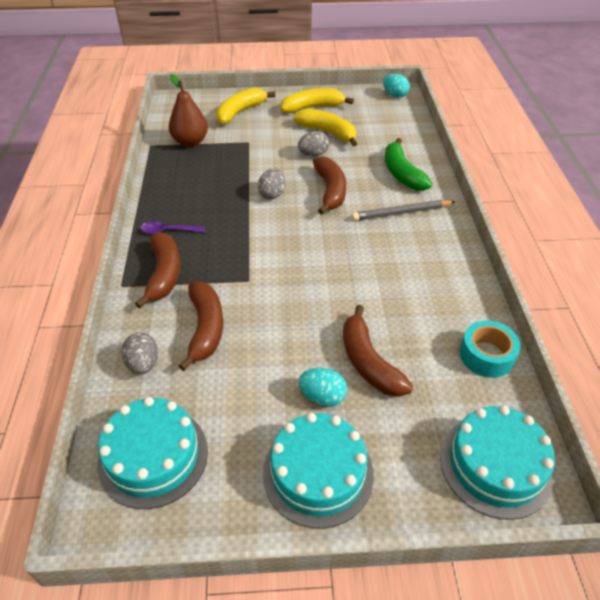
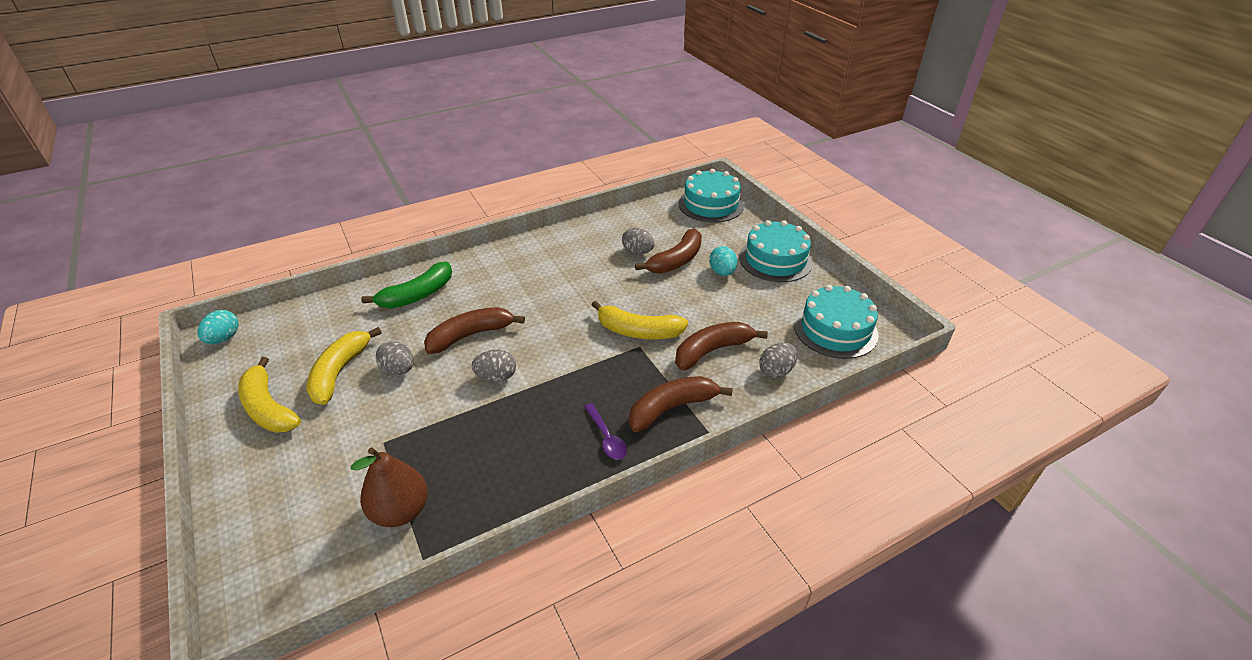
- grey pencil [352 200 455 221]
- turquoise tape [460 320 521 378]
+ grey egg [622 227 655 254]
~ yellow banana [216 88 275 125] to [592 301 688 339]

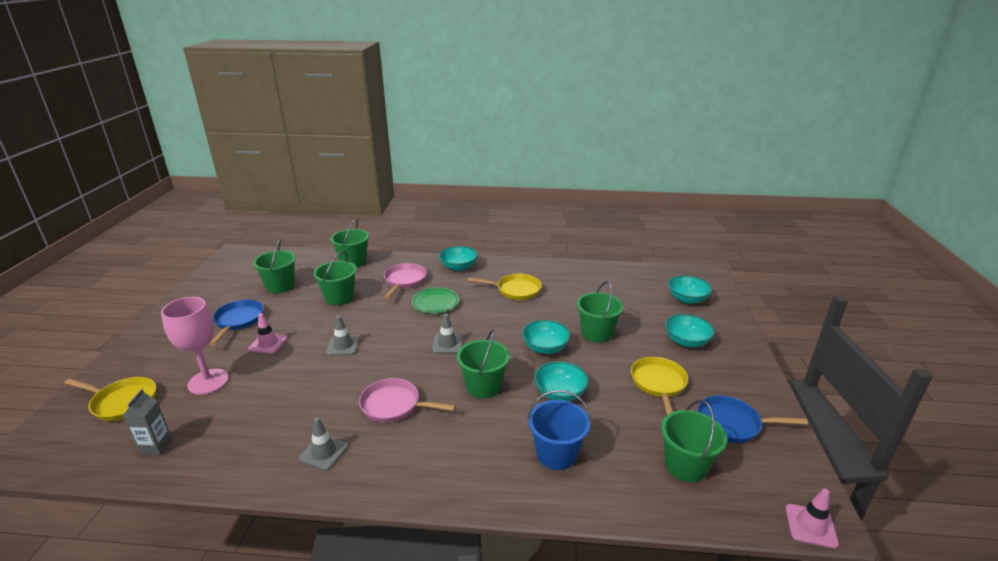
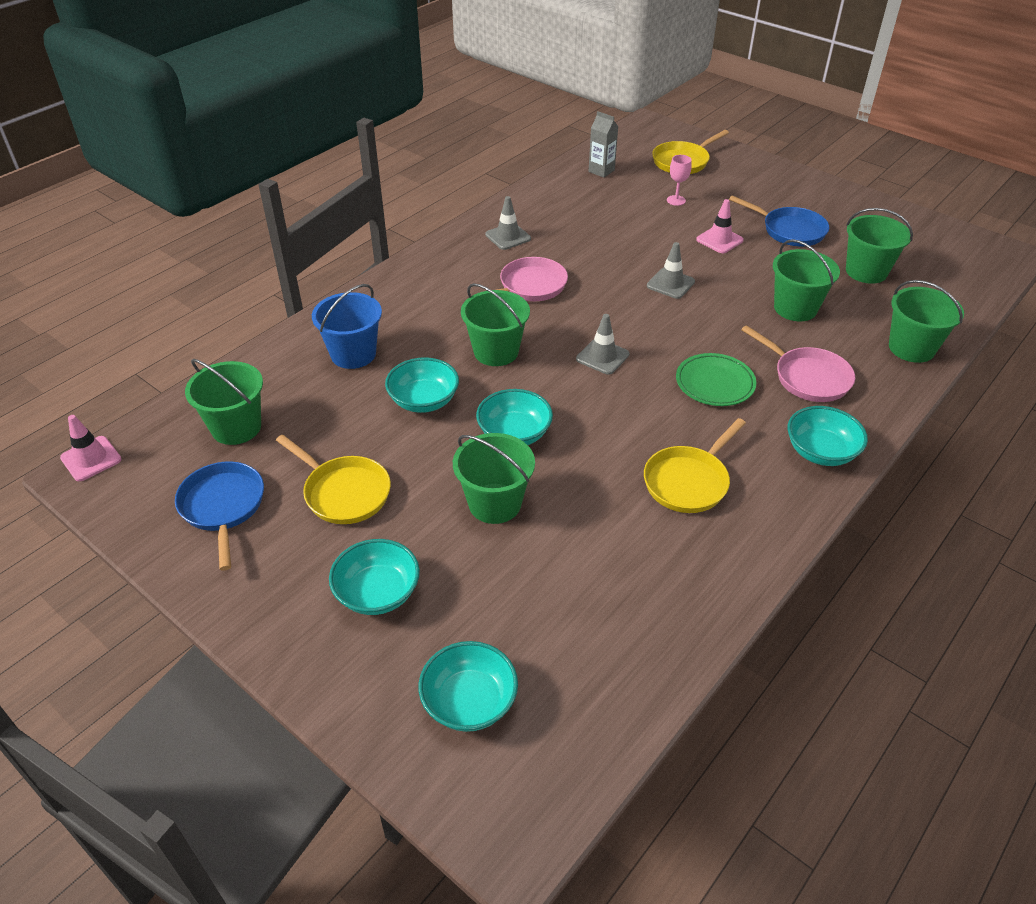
~ blue pan [697 395 808 443] = [175 461 264 571] 60 degrees counterclockwise
~ pink goblet [161 297 229 395] = [667 155 692 206] x0.47

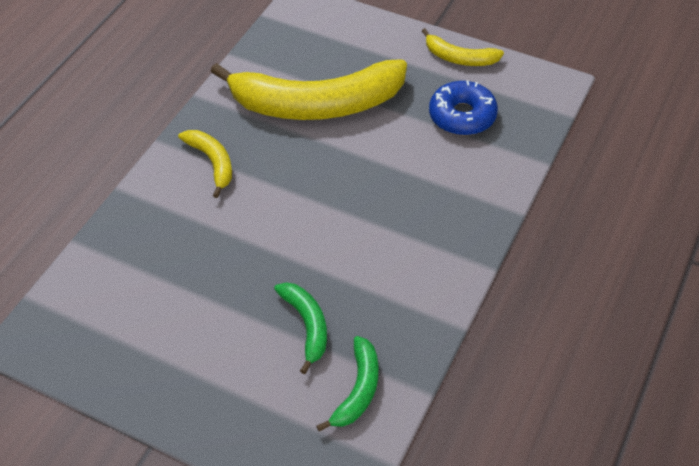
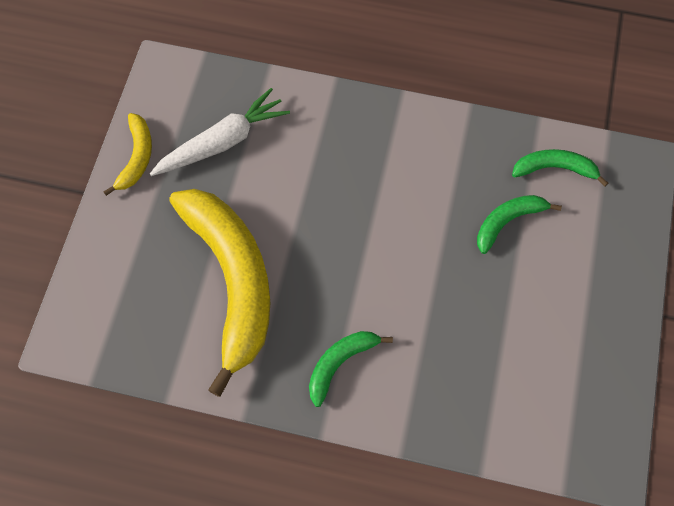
~ blue donut [429 81 498 136] to white carrot [150 88 290 176]
~ yellow banana [178 130 232 198] to green banana [309 331 393 407]

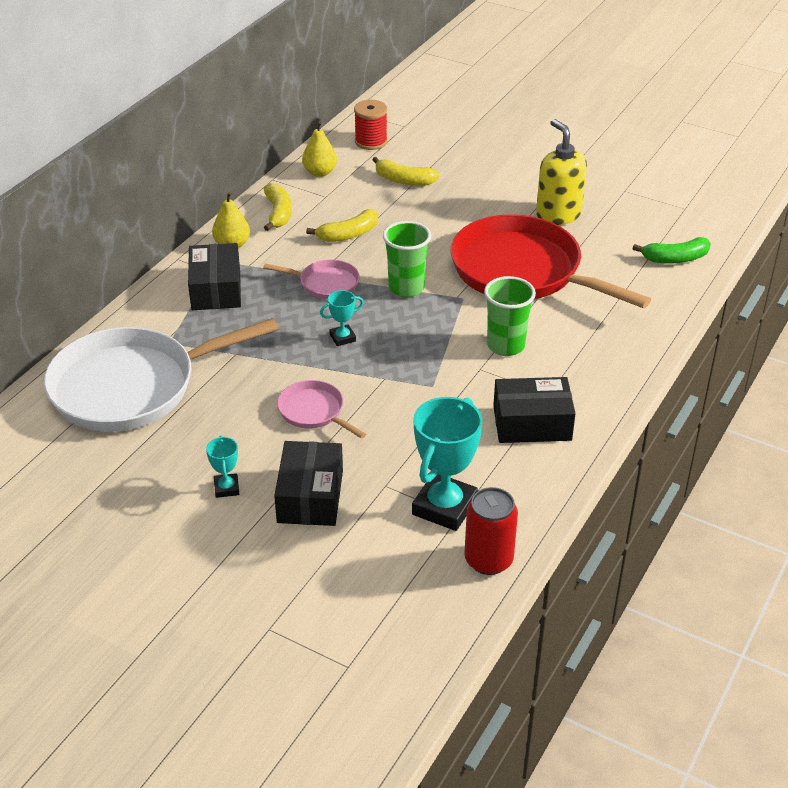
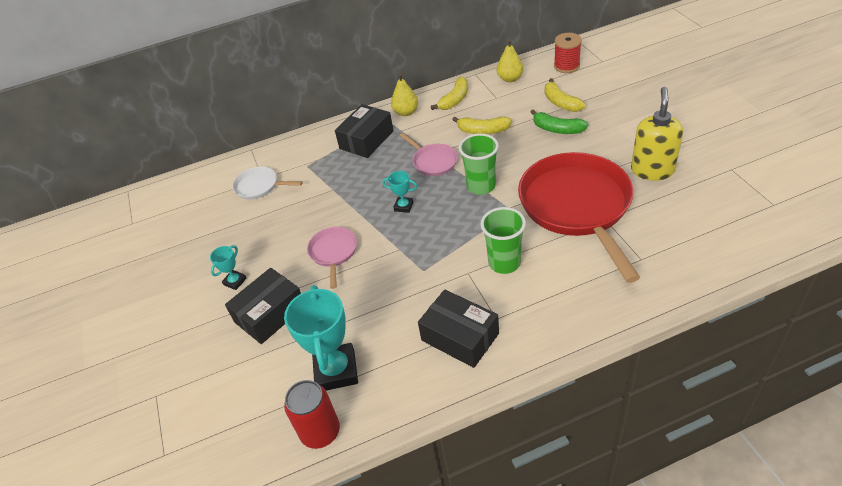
~ green banana [632 237 711 264] to [531 109 589 134]
~ turquoise trophy [412 397 483 531] = [284 285 358 391] 75 degrees counterclockwise
~ white pan [44 318 279 432] = [232 167 302 200] x0.45

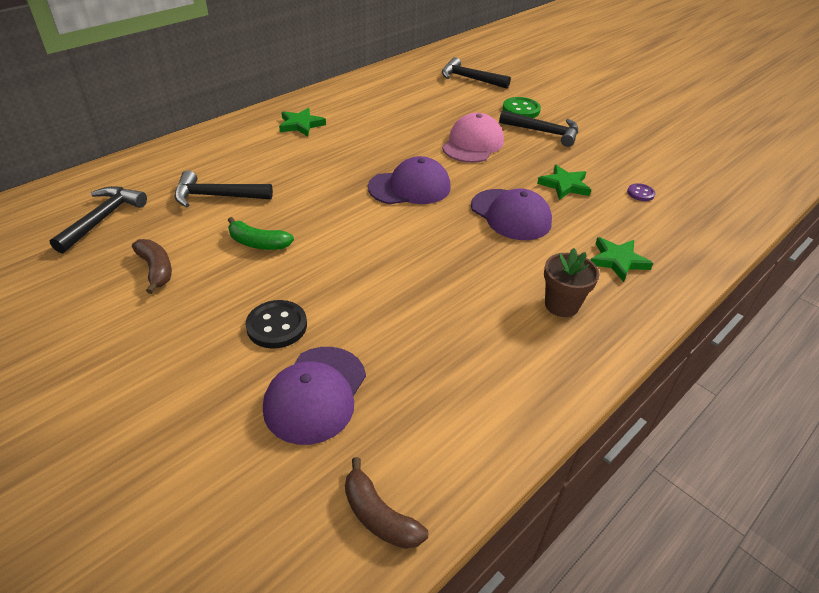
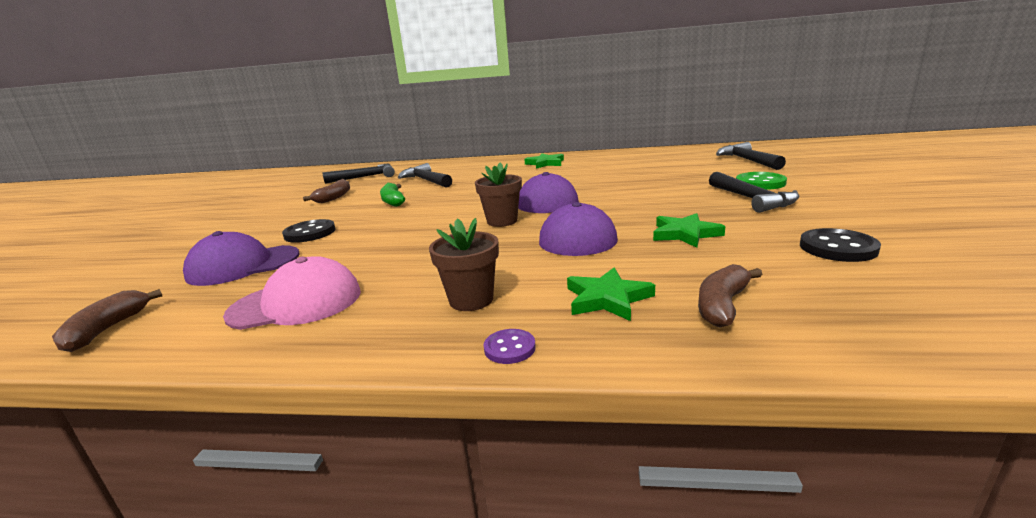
+ brown flower pot [475 163 522 227]
+ brown banana [698 264 763 328]
+ black button [800 228 881 262]
~ pink cap [442 113 504 163] to [223 256 361 330]
~ purple button [627 183 655 201] to [484 329 536 364]

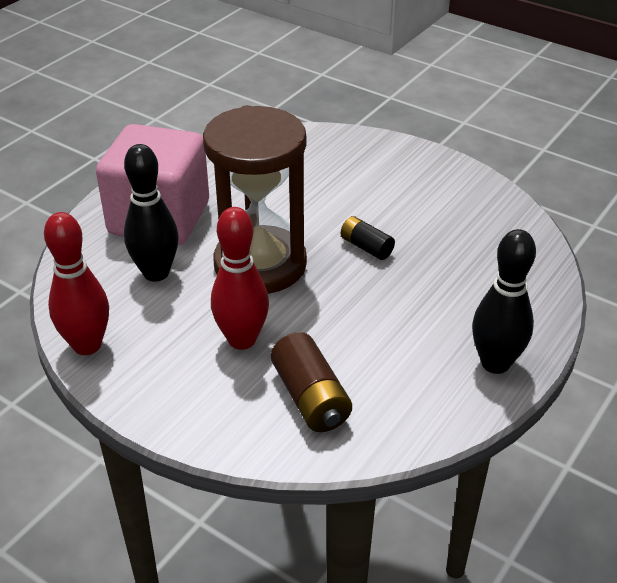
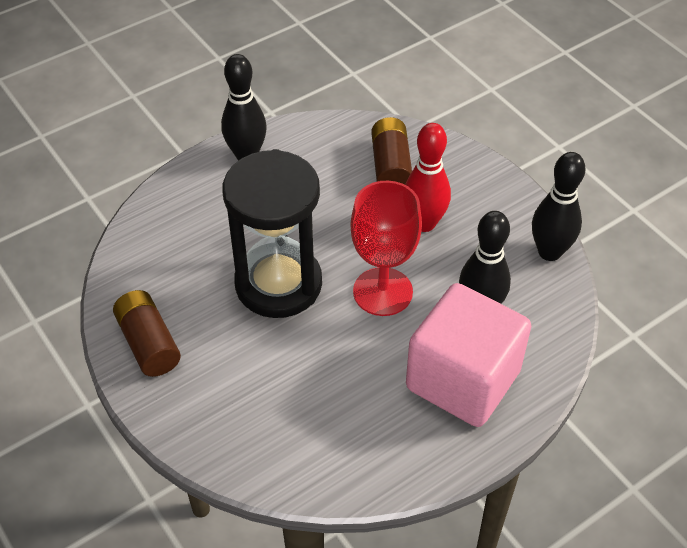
+ brown battery [113 290 181 377]
~ brown hourglass [203 105 307 294] to red goblet [351 181 422 316]
~ black battery [341 216 395 260] to black hourglass [223 149 322 318]
~ red bowling pin [44 212 109 355] to black bowling pin [532 152 586 261]

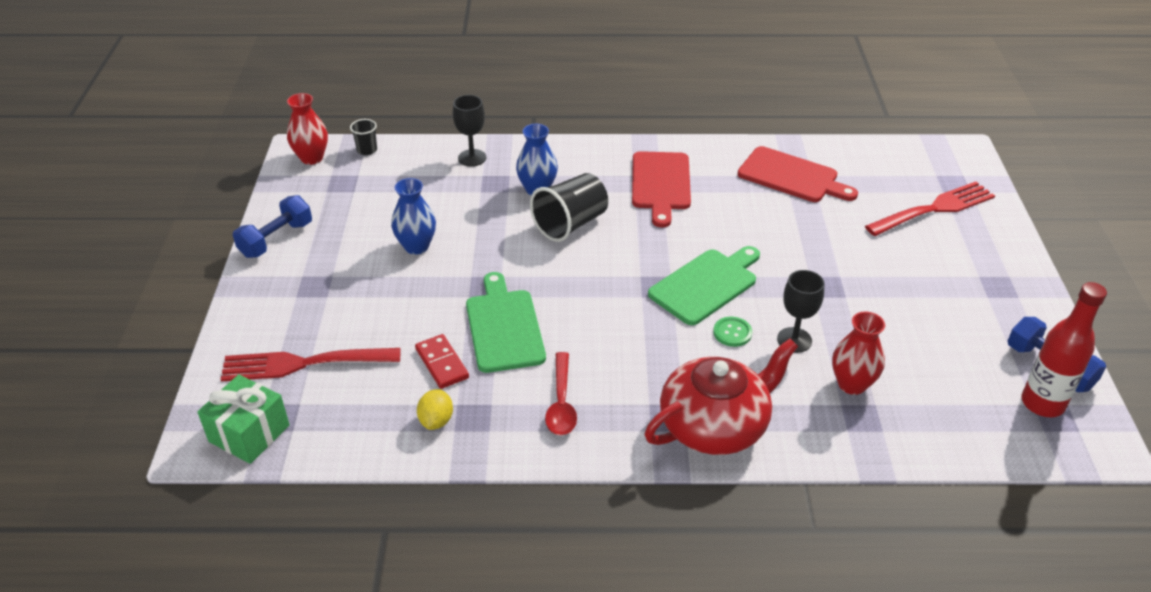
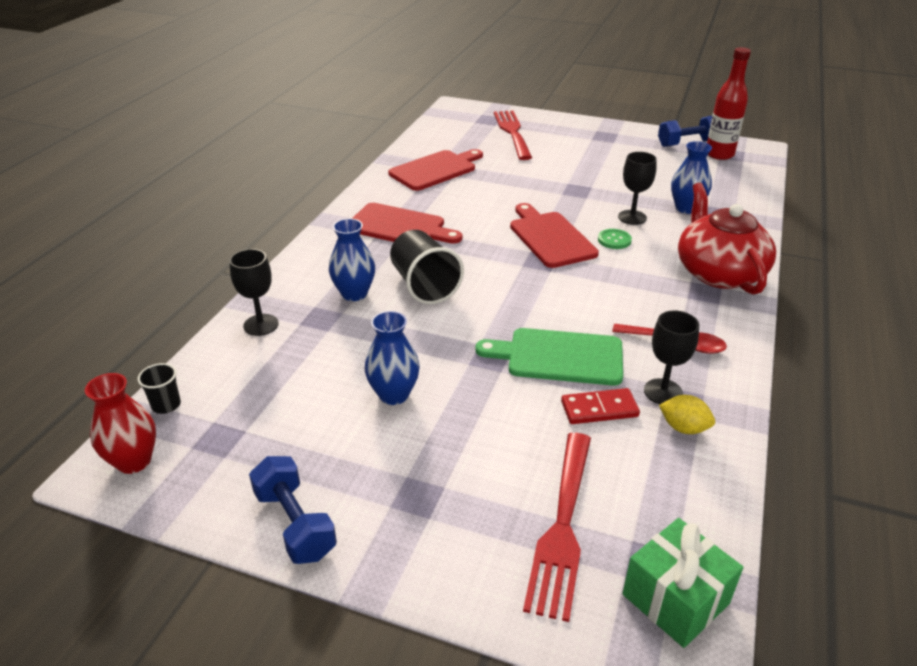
+ black goblet [644 310 699 404]
~ green cutting board [648 246 760 325] to red cutting board [510 203 599 268]
~ red vase [832 312 885 395] to blue vase [671 141 712 214]

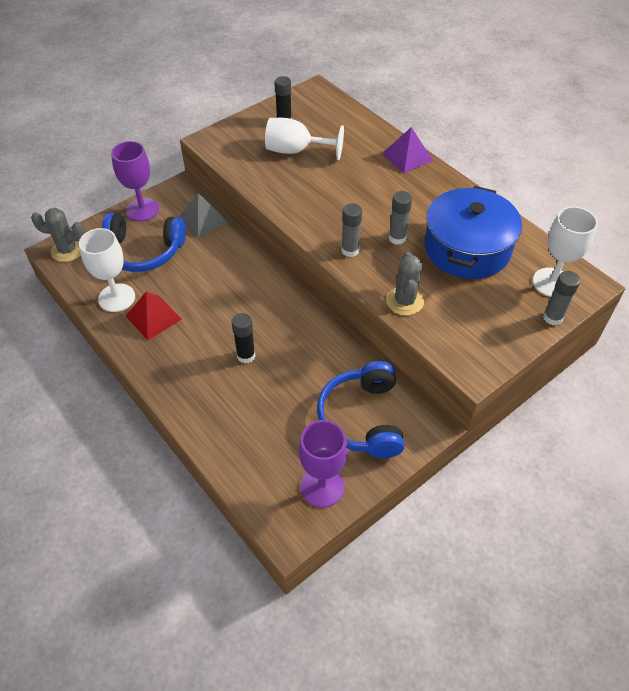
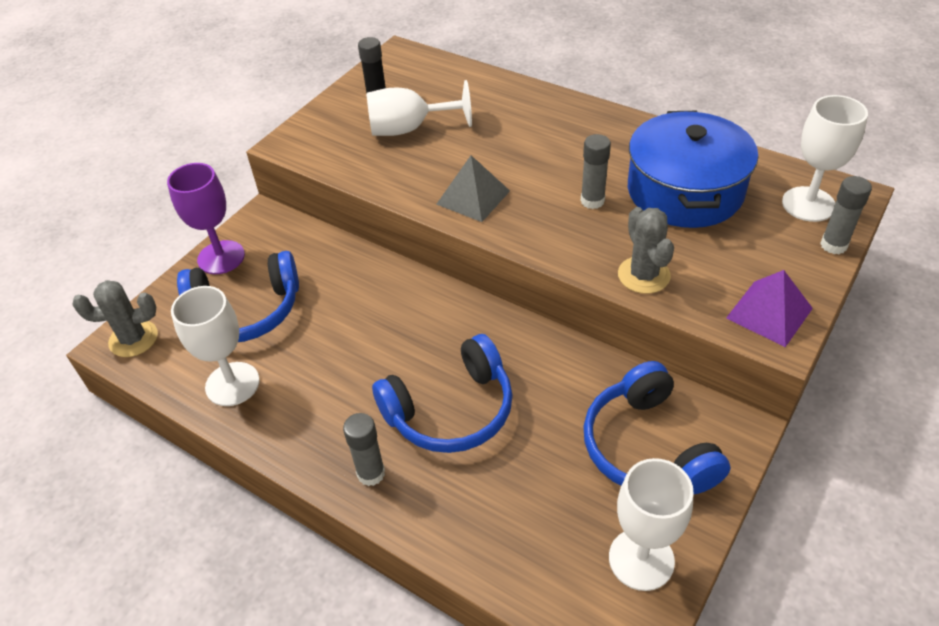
- red pyramid [125 291 182 340]
~ grey pyramid [179 193 228 238] to [436 155 510 222]
~ grey glue stick [341 203 362 257] to [343 413 385 486]
~ purple pyramid [382 127 433 174] to [726 270 813 347]
~ black glue stick [231 313 255 363] to blue headphones [372 334 513 453]
~ purple goblet [299 420 348 508] to white goblet [609 458 694 591]

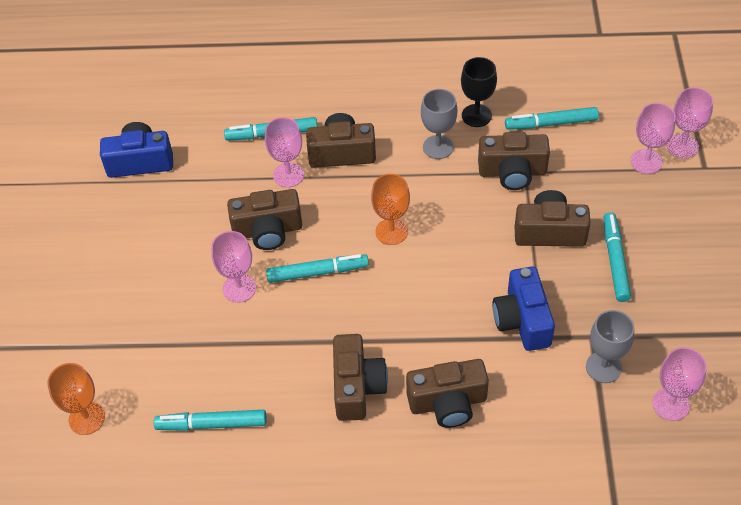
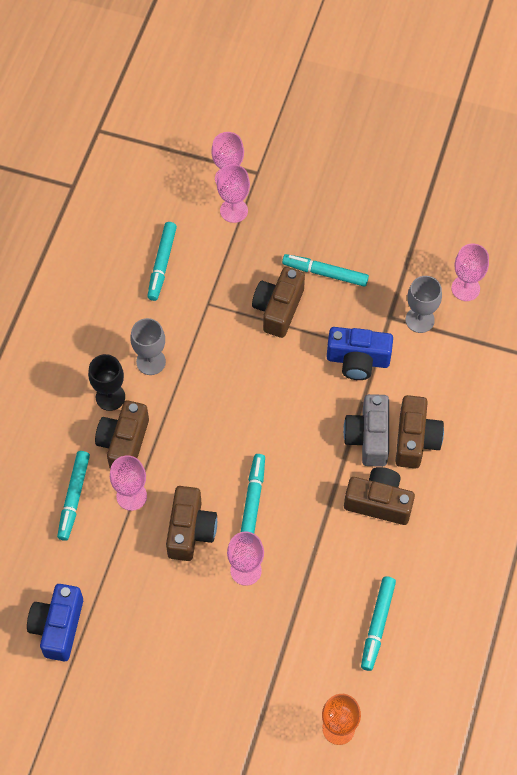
- orange goblet [371 174 410 245]
- brown camera [478 132 550 190]
+ grey camera [343 394 389 467]
~ black goblet [461 57 497 127] to [88 354 125 411]

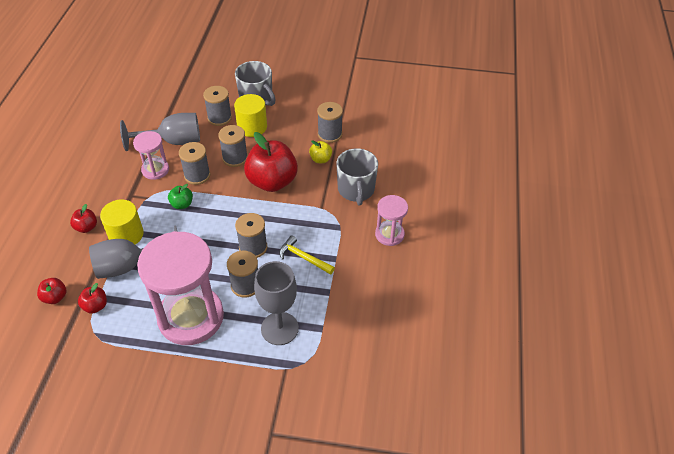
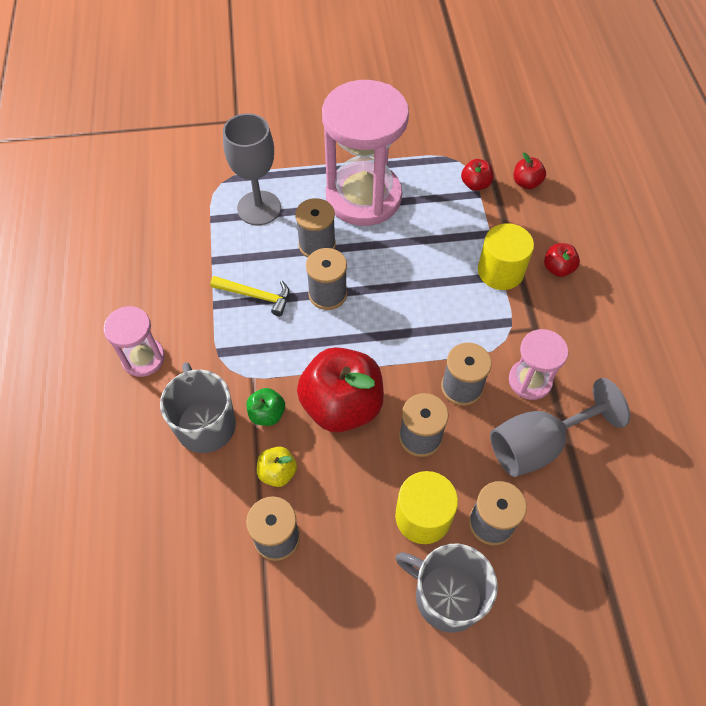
- grey goblet [89 225 178 279]
~ green apple [168 184 193 209] to [246 388 285 426]

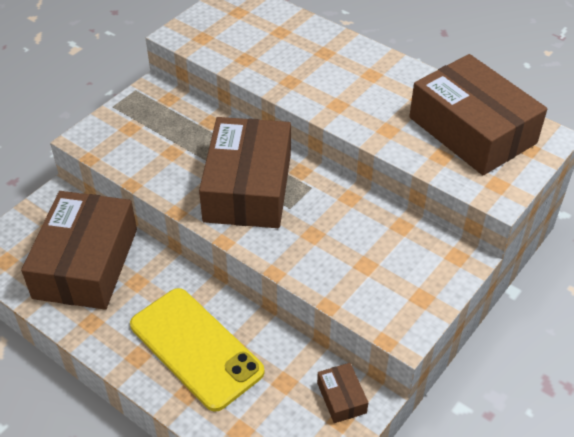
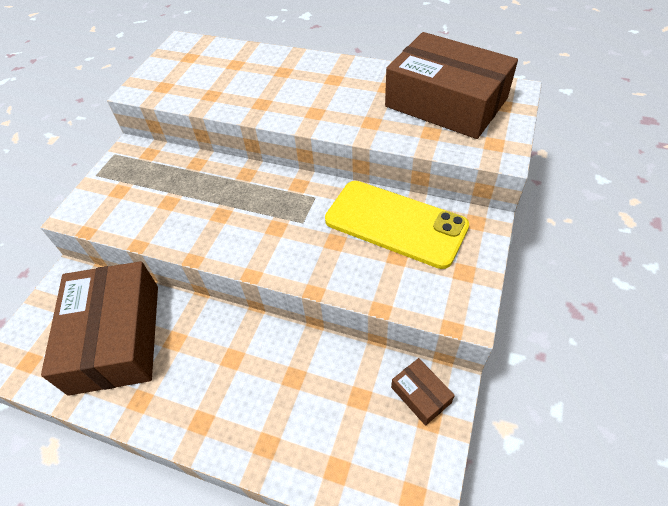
- brown box [199 117 291 228]
~ yellow phone [130 288 264 412] to [325 181 469 269]

